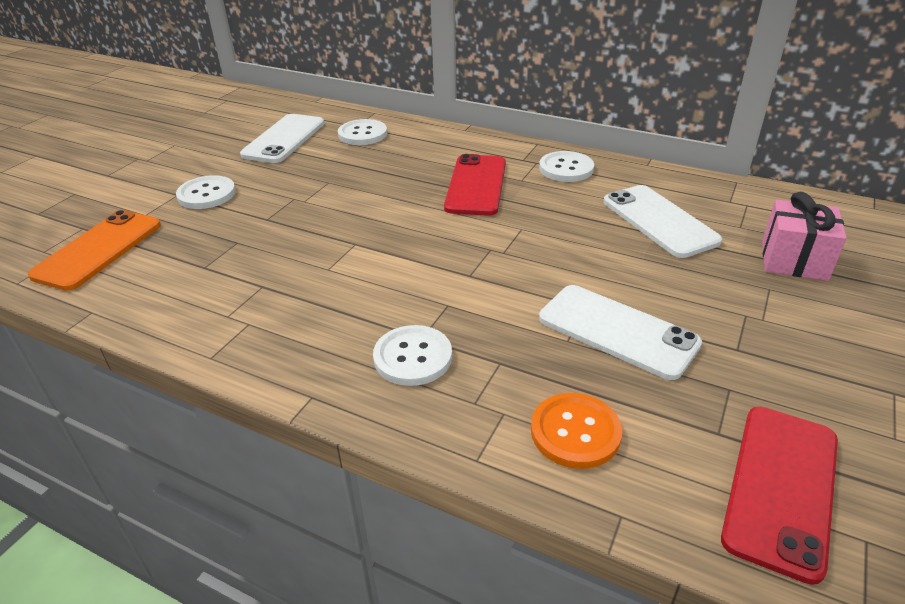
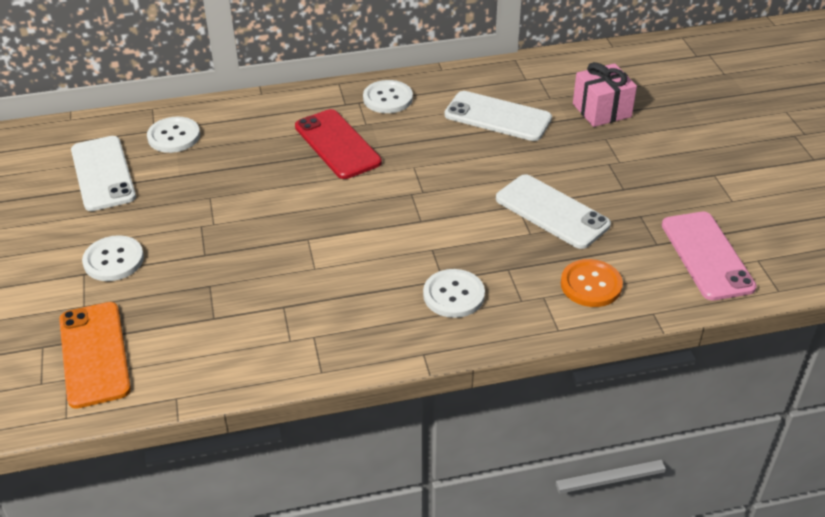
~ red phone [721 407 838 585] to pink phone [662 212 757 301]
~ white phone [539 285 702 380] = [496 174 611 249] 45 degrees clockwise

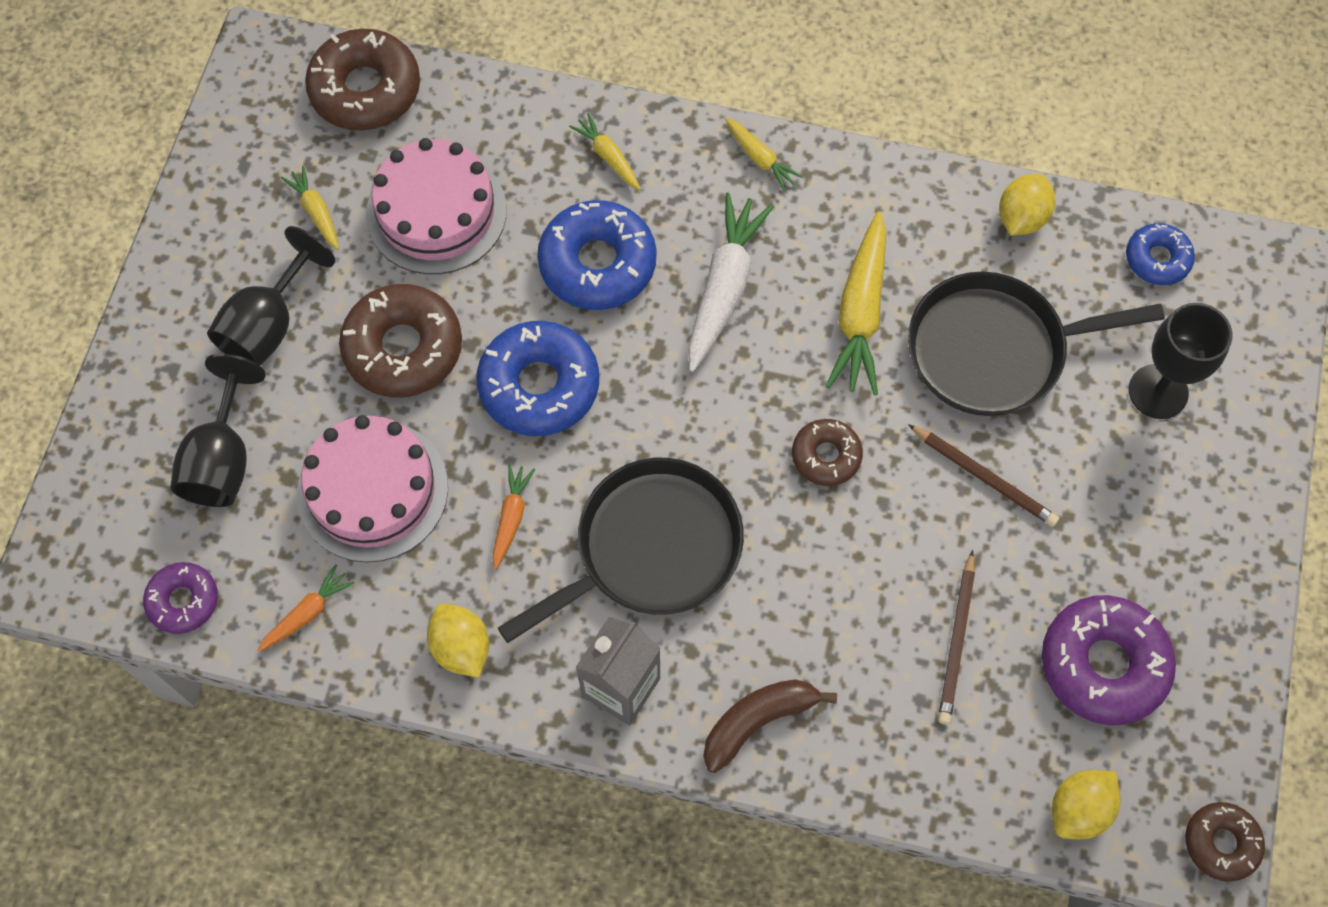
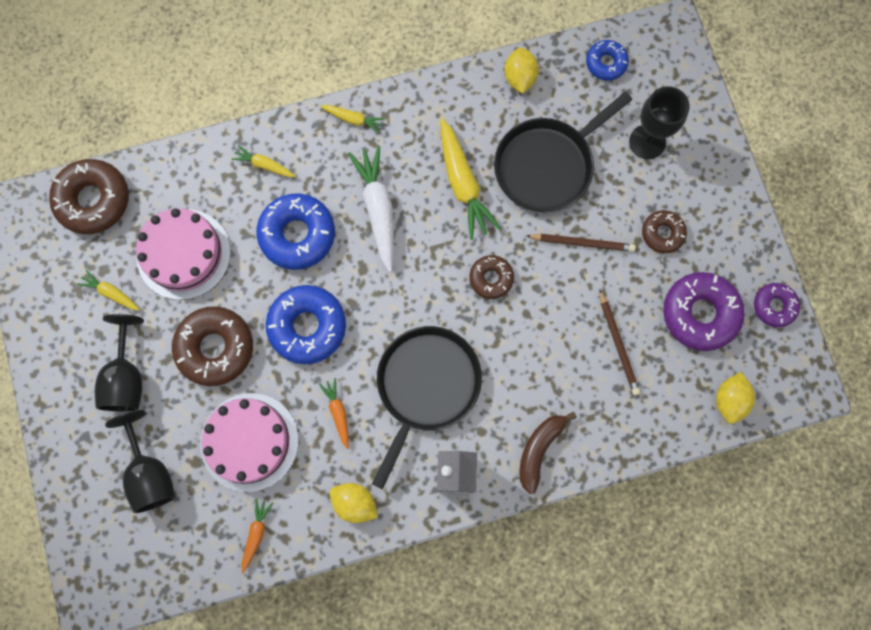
~ purple donut [143 562 218 634] to [754 283 800 327]
~ brown donut [1185 802 1265 882] to [642 210 687 253]

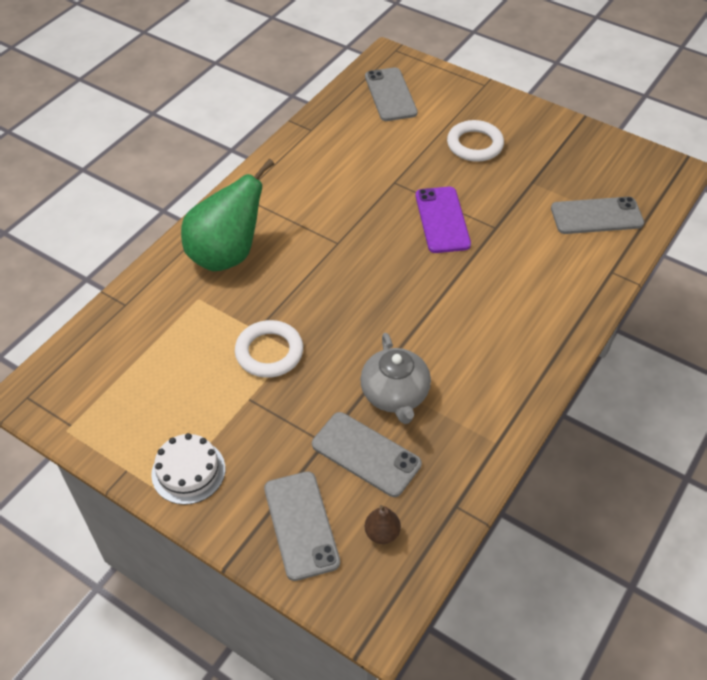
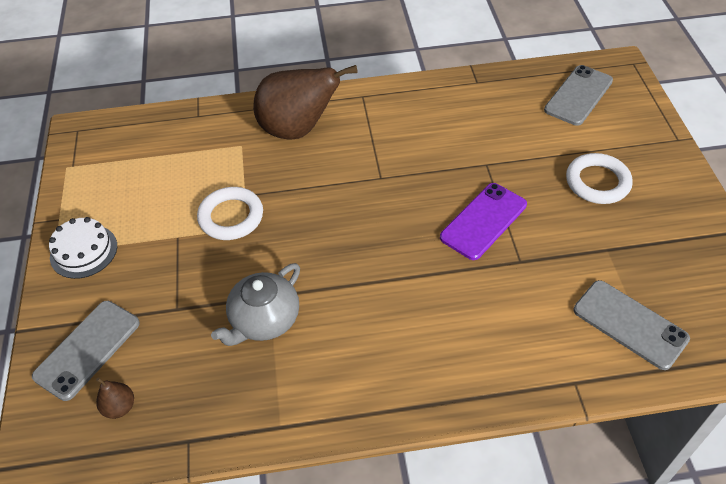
- grey phone [312 412 422 497]
~ green pear [181 159 274 271] to brown pear [253 65 357 140]

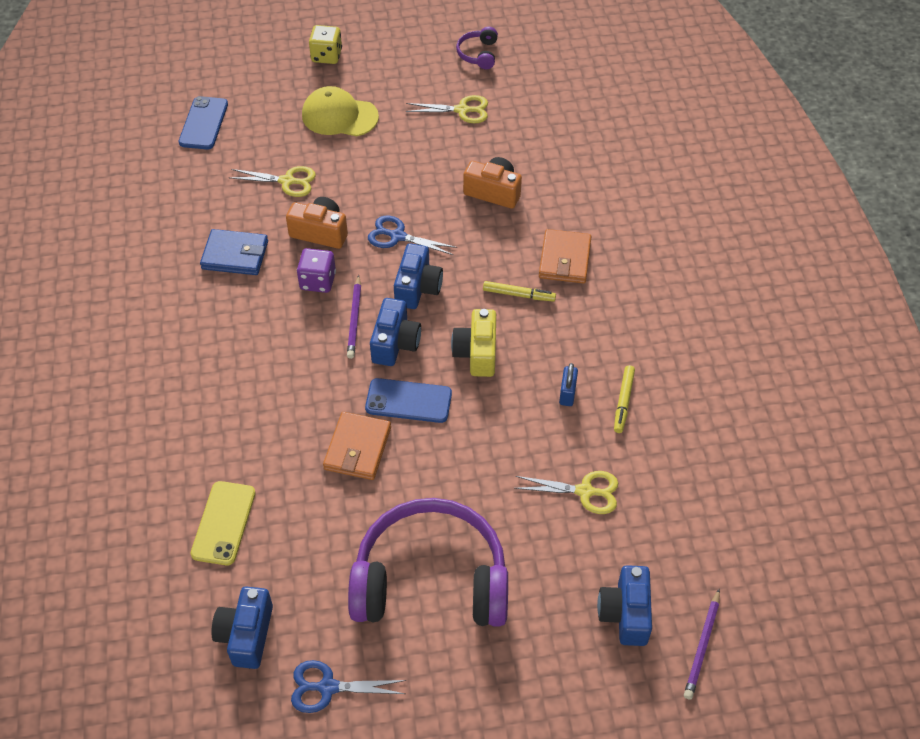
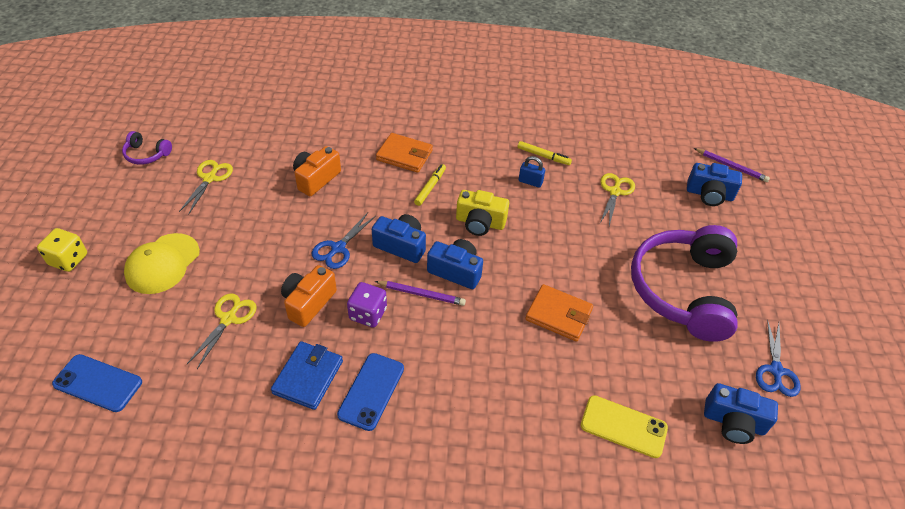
~ blue phone [365 378 452 423] to [337 353 404 431]

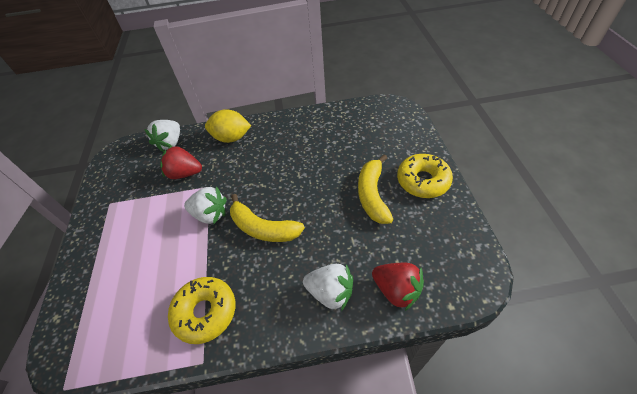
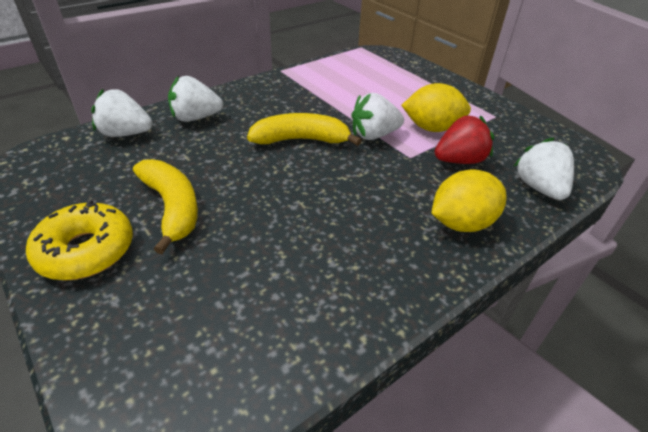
- yellow donut [168 277 235 344]
+ yellow lemon [401 83 471 132]
~ red strawberry [372 263 424 311] to white strawberry [91 89 152 137]

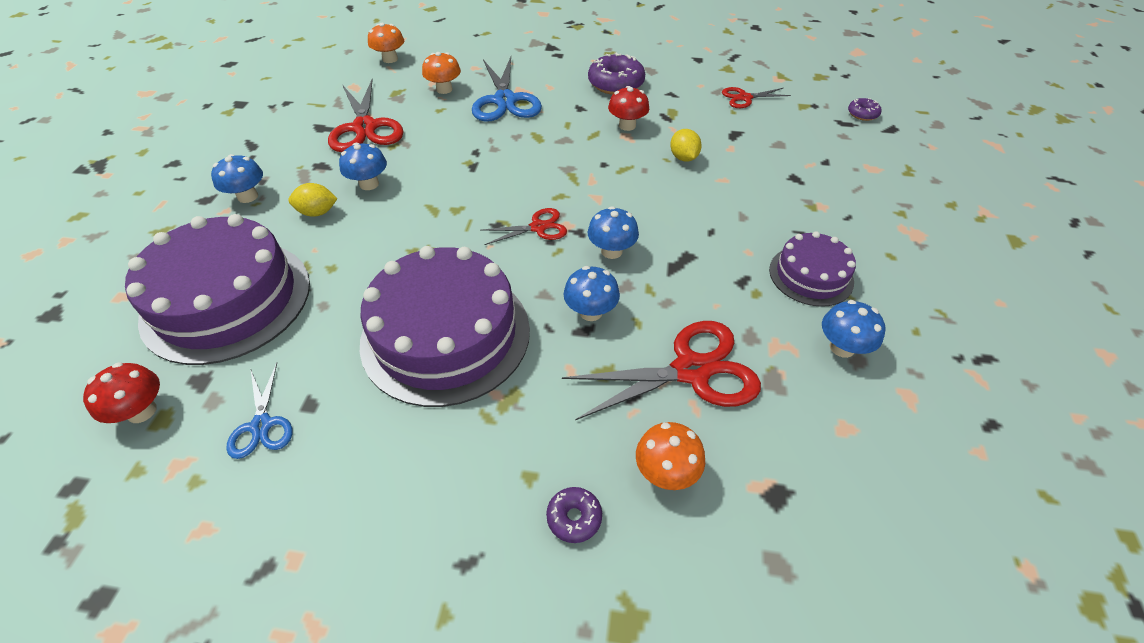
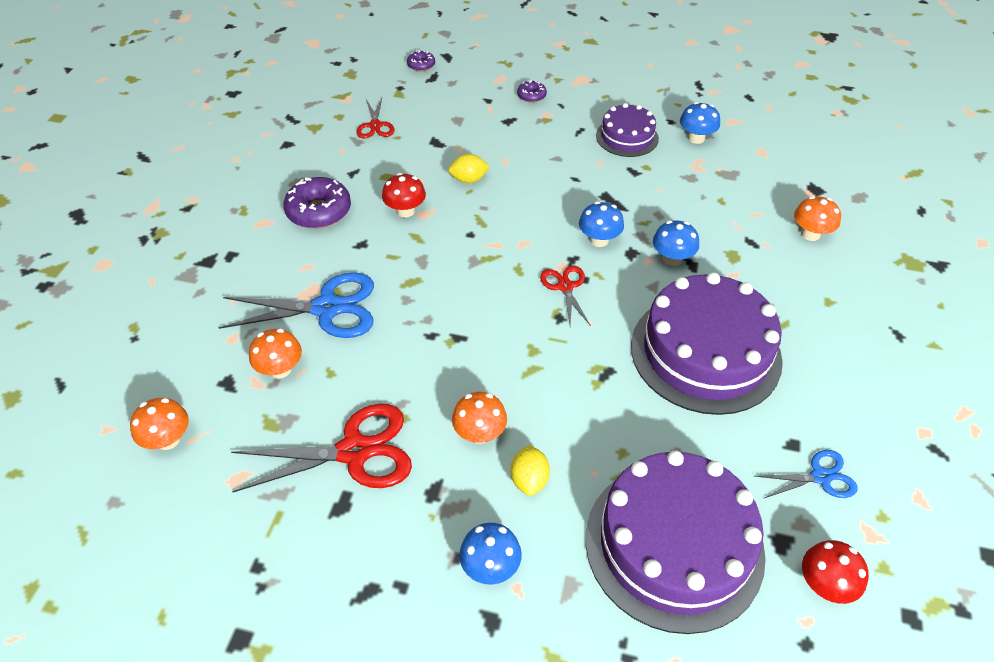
- red scissors [562 321 761 420]
~ purple donut [546 487 602 543] to [517 80 547 103]
~ blue mushroom [339 143 387 190] to orange mushroom [452 392 507 444]

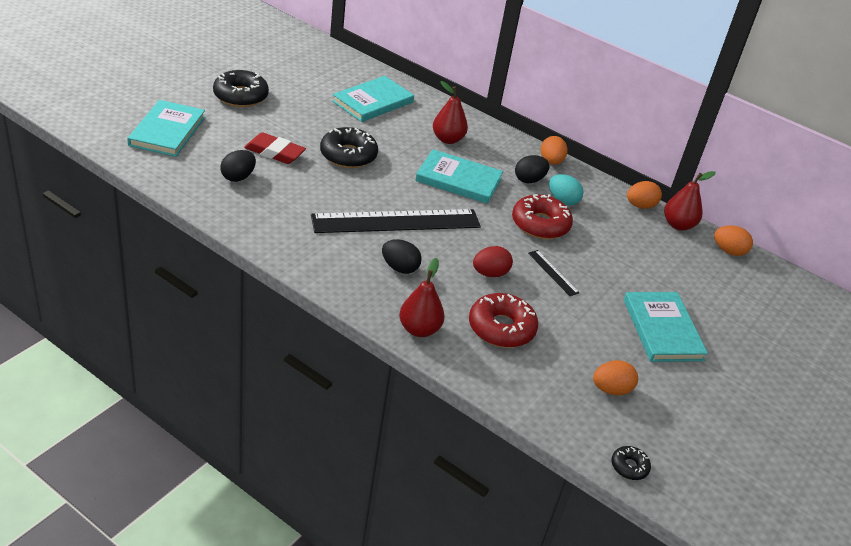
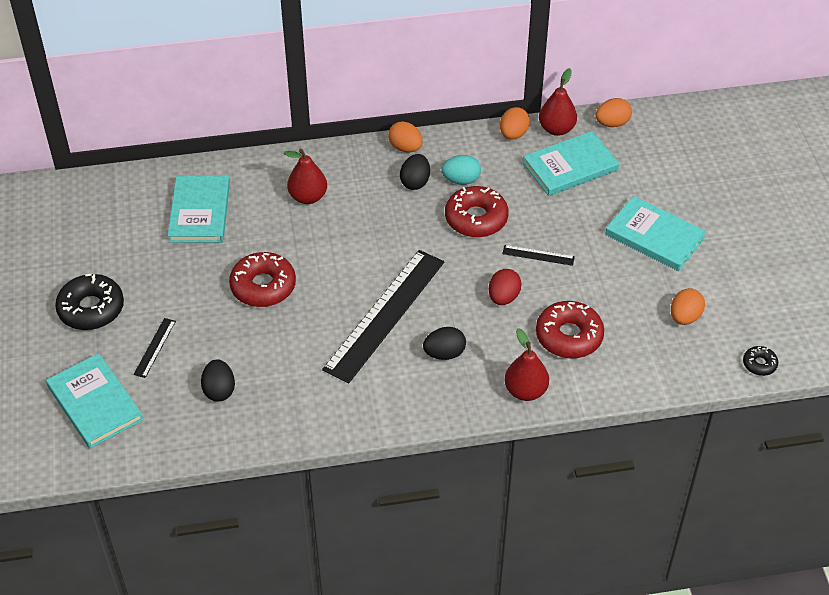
- red eraser [244 132 306 164]
+ black ruler [133 318 176 378]
~ turquoise book [415 149 503 204] to [523 131 619 196]
~ black donut [320 127 378 168] to red donut [229 252 296 307]

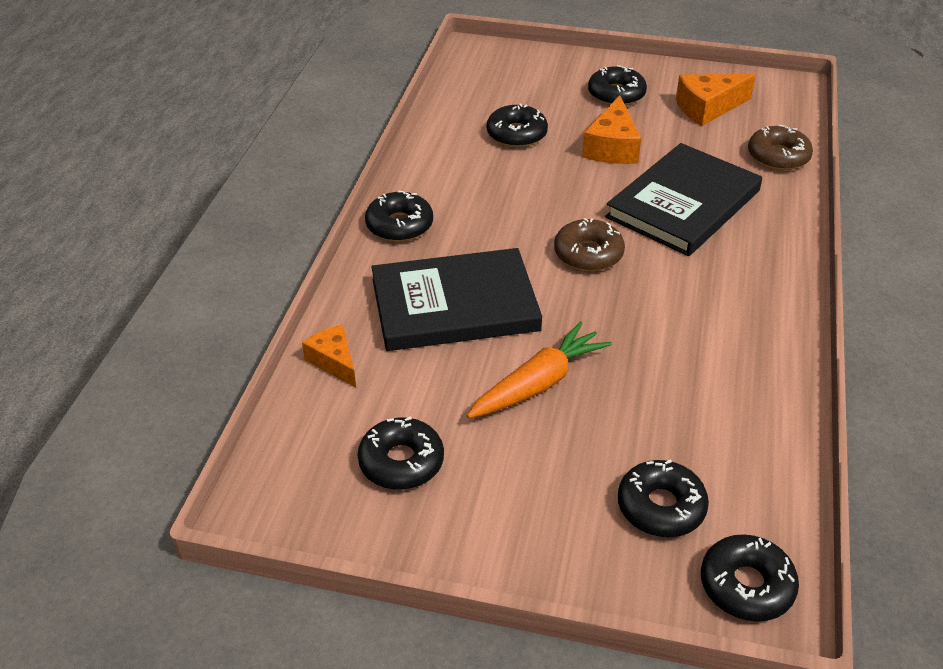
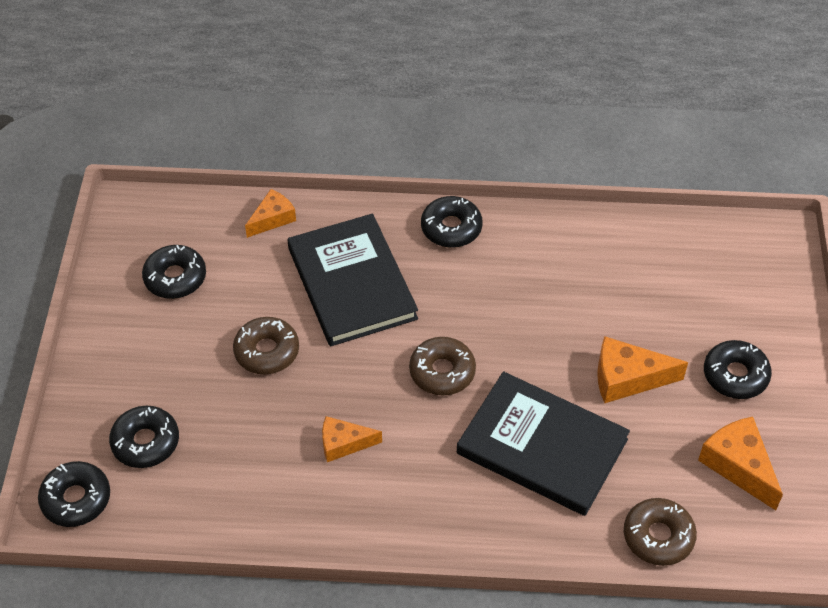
- black donut [487 103 548 148]
+ orange cheese [322 416 382 462]
~ orange carrot [467 321 612 418] to brown donut [233 317 299 374]

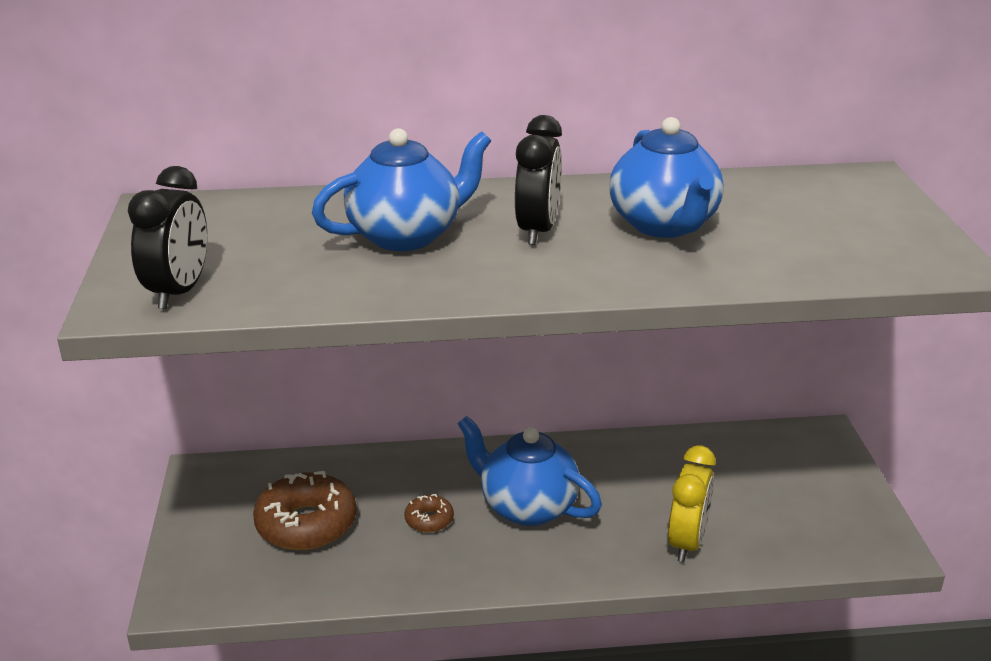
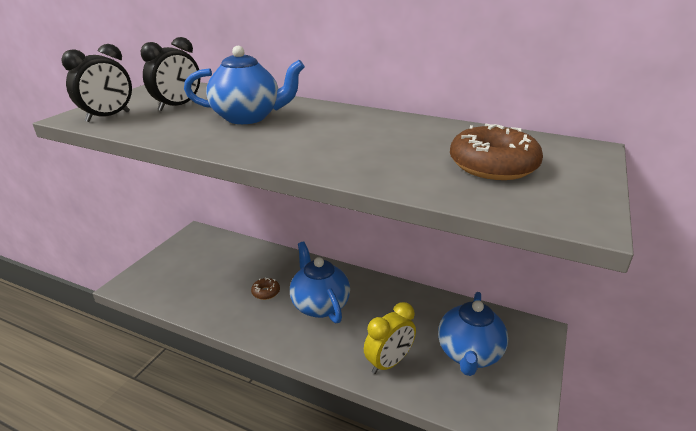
~ brown donut [253 471 357 550] to [450 124 543 180]
~ black clock [515 115 562 245] to [140 37 200 111]
~ blue teapot [609 117 724 238] to [438 292 508 376]

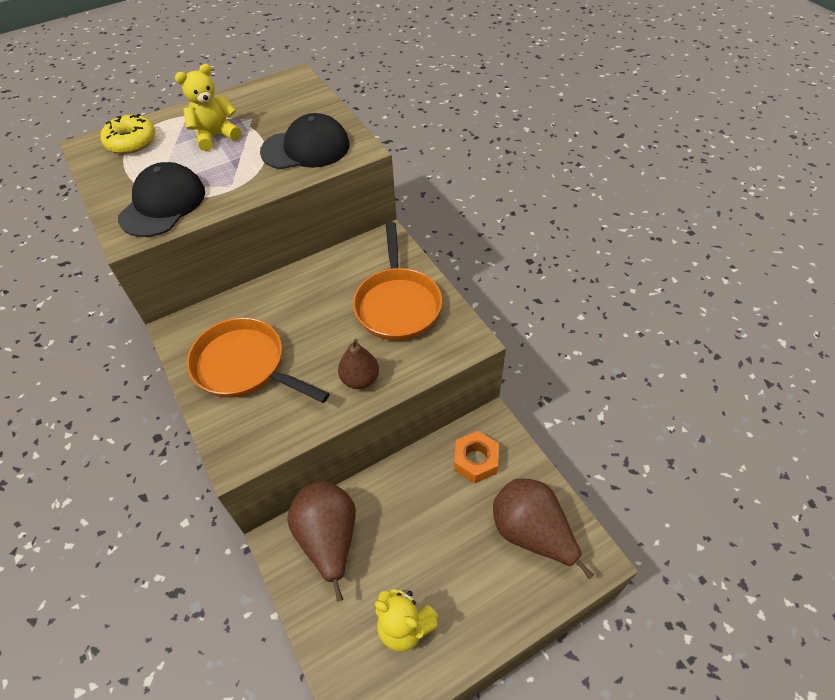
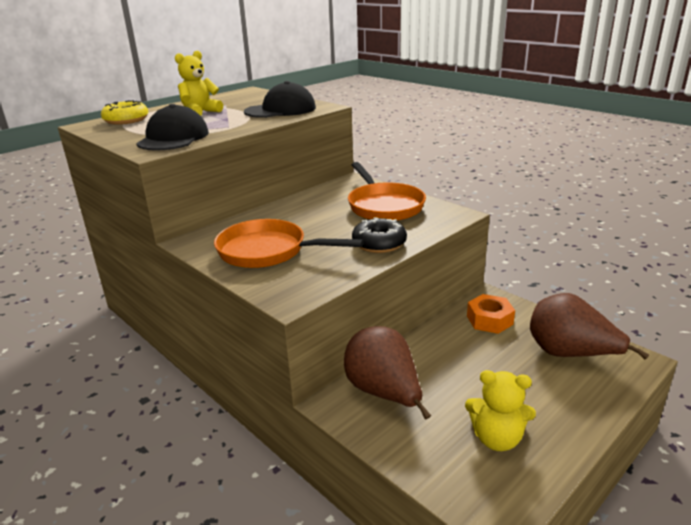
~ brown pear [338 339 379 389] to black donut [352 217 407 253]

